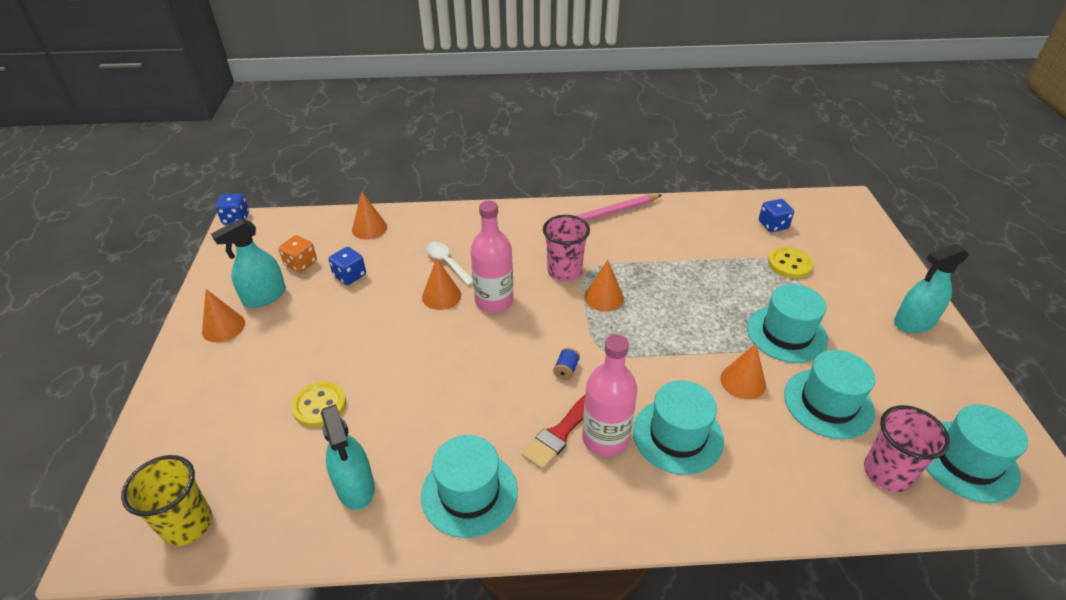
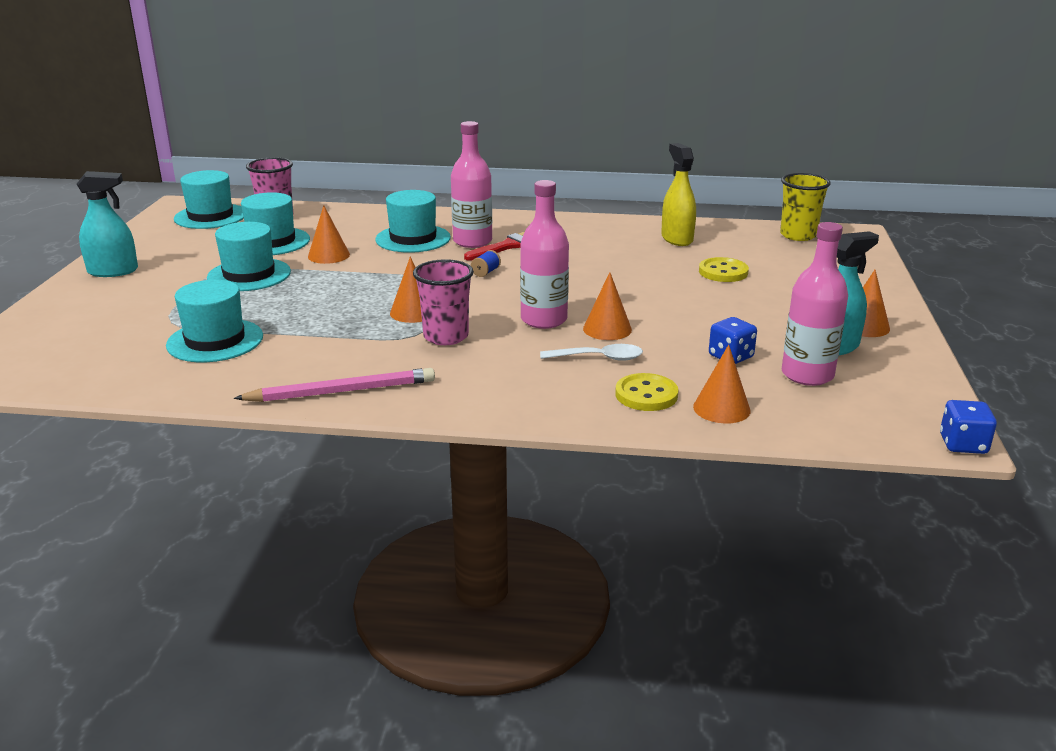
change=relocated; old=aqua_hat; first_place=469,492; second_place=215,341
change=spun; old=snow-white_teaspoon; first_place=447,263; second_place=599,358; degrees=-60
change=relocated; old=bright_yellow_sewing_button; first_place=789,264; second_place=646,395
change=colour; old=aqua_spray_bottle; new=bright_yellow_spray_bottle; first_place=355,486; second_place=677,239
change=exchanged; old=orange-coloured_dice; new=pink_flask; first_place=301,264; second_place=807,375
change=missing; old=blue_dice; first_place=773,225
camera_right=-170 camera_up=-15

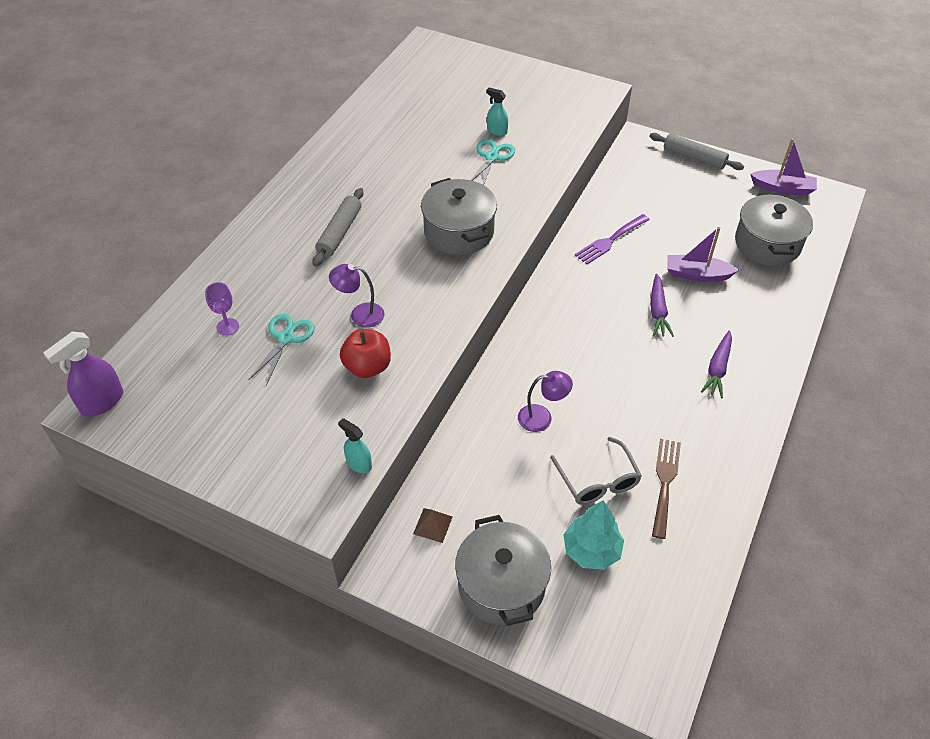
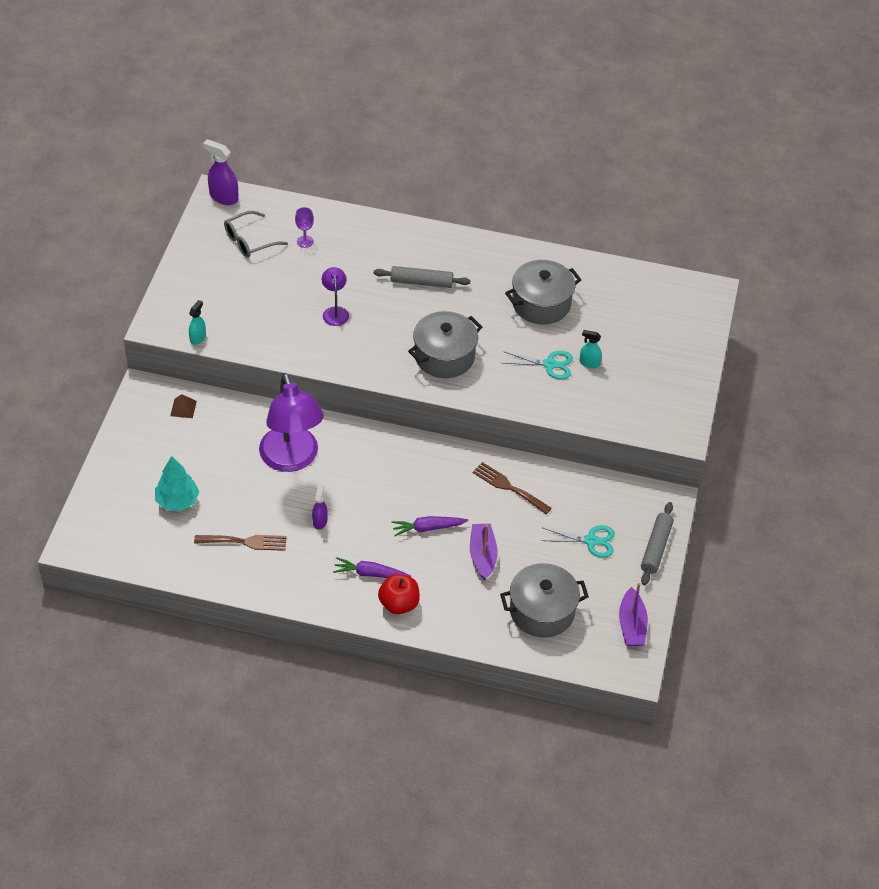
change=relocated; old=gray_eyeglasses; first_place=598,480; second_place=249,241
change=size; old=purple_desk_lamp; first_place=542,417; second_place=292,459; factor=2.16
change=appeared; new=purple_spray_bottle; second_place=320,521
change=relocated; old=scarlet_apple_fruit; first_place=367,367; second_place=399,604
change=colour; old=purple_table_fork; new=russet_table_fork; first_place=610,241; second_place=508,487
change=relocated; old=gray_cooking_pot; first_place=501,585; second_place=541,303
change=relocated; old=aqua_pair_of_scissors; first_place=285,338; second_place=591,541
change=spun; old=aqua_spray_bottle; first_place=497,131; second_place=589,363; degrees=-90
camera_right=75 camera_up=0

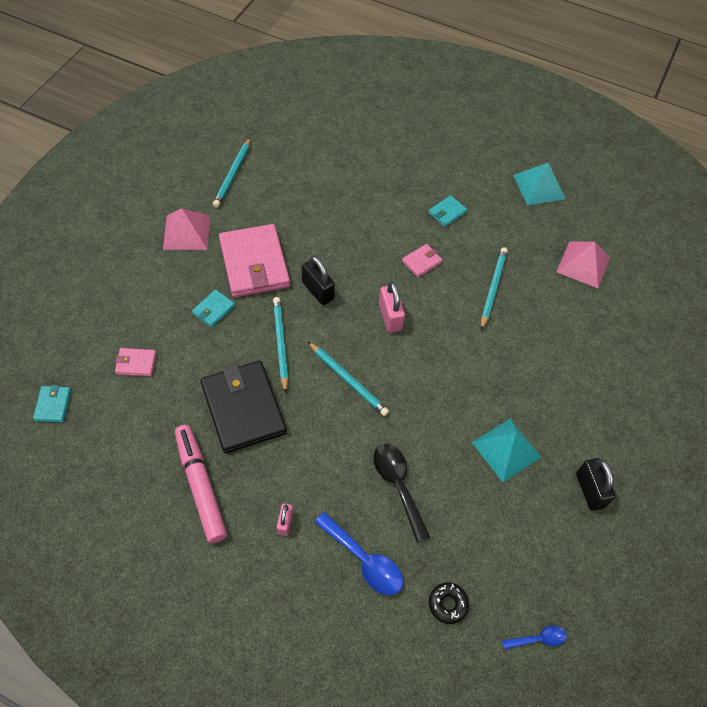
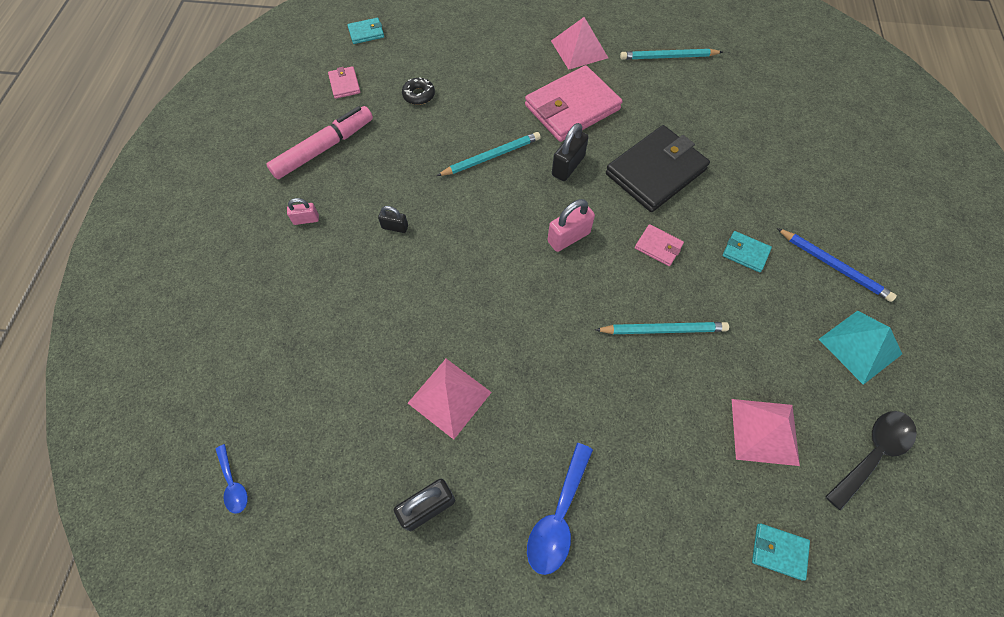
change=relocated; old=pink_billfold; first_place=136,363; second_place=344,84
change=appeared; new=black_small_lock; second_place=395,227
change=relocated; old=black_donut; first_place=448,604; second_place=419,95
change=colour; old=aqua_pyramid; new=pink_pyramid; first_place=506,449; second_place=449,397
change=relocated; old=blue_teaspoon; first_place=364,560; second_place=558,516
change=relocated; old=black_billfold; first_place=243,408; second_place=655,172
change=relocated; old=aqua_billfold; first_place=213,309; second_place=779,551
change=appeared; new=blue_pencil; second_place=834,266
change=relocated; old=black_teaspoon; first_place=398,486; second_place=872,453
change=missing; old=aqua_pencil; first_place=348,380
camera_right=75 camera_up=5

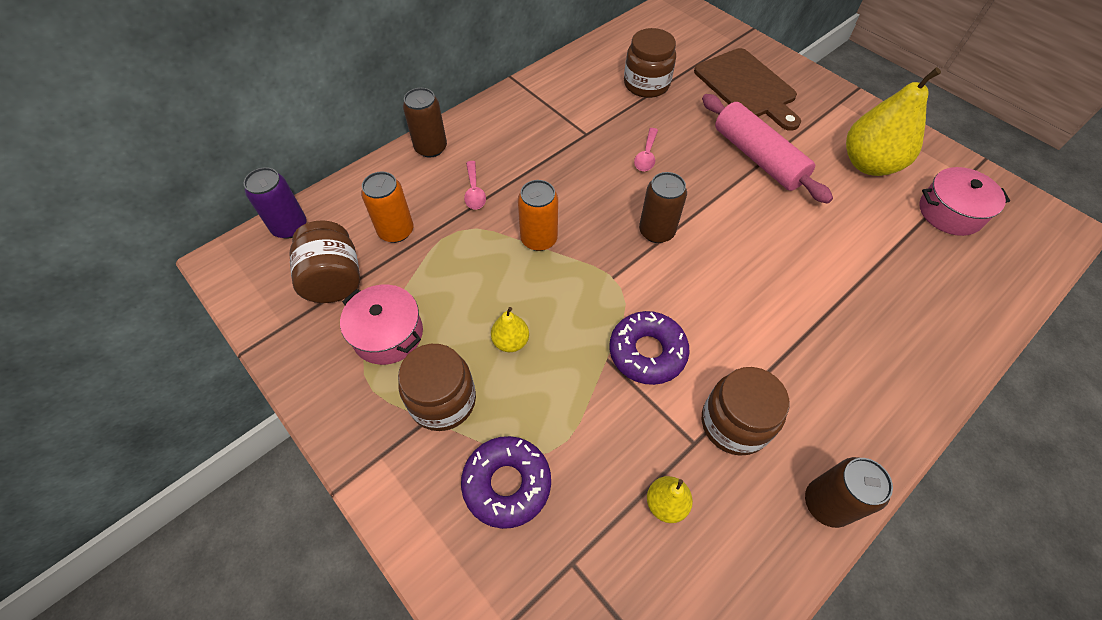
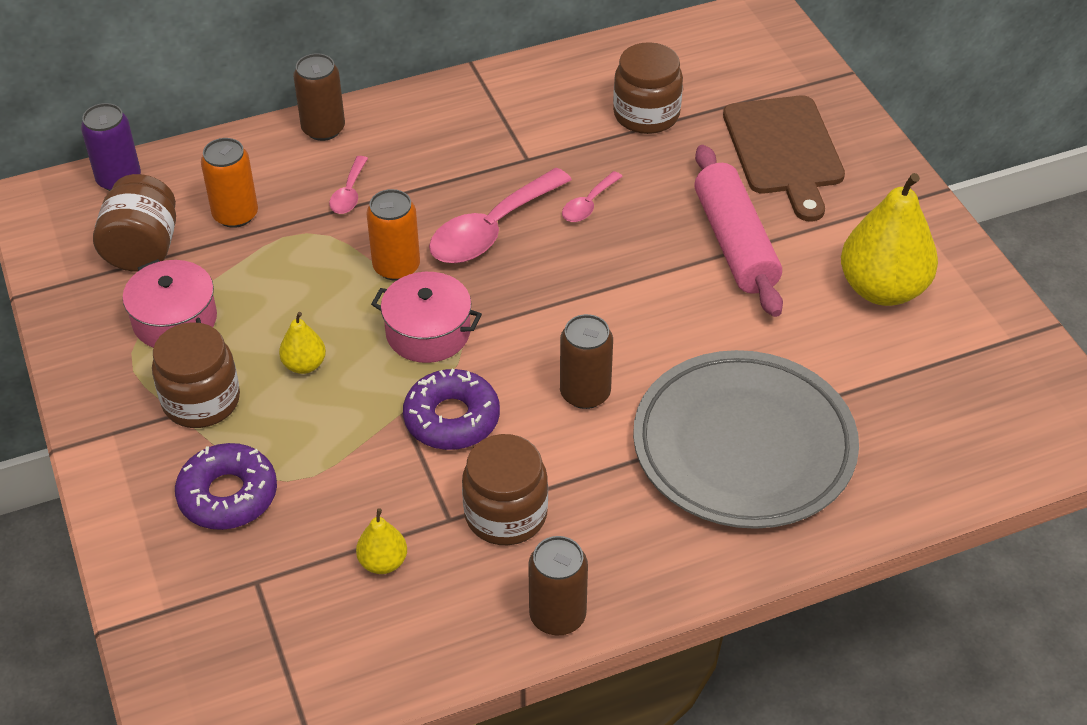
change=relocated; old=pink_cooking_pot; first_place=950,212; second_place=428,332
change=appeared; new=pink_teaspoon; second_place=491,230
change=relocated; old=russet_tin; first_place=656,231; second_place=585,393
change=appeared; new=gray_flat_dish; second_place=743,447
camera_right=20 camera_up=-10

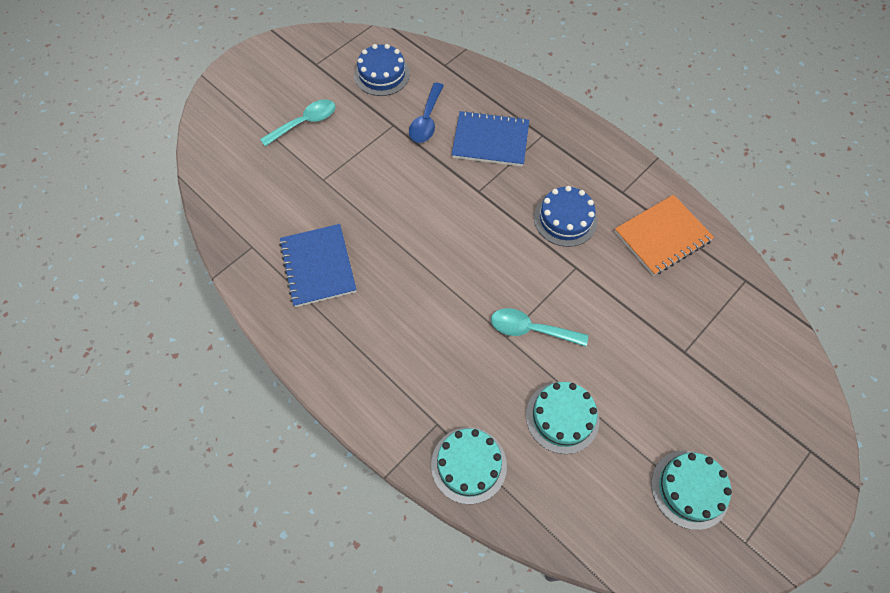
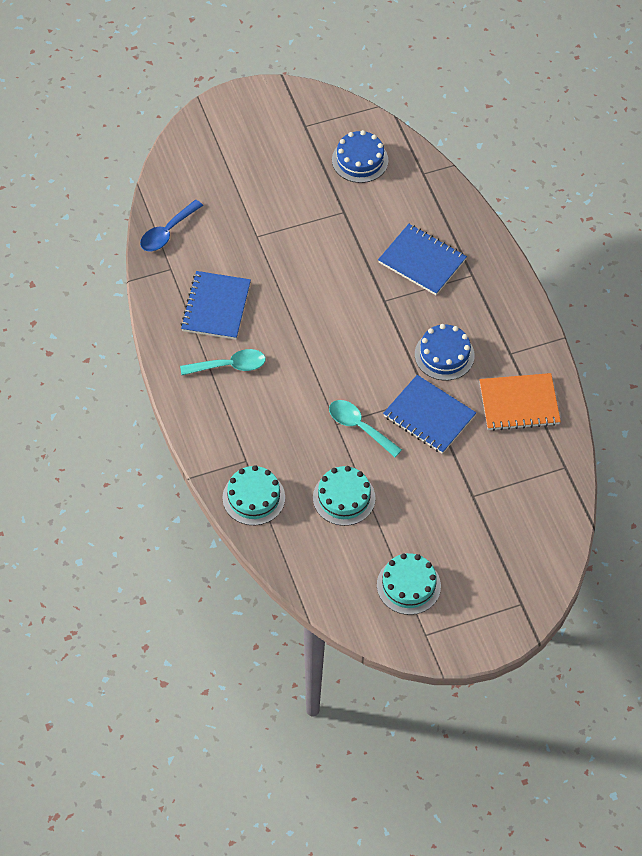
change=relocated; old=blue_teaspoon; first_place=426,120; second_place=167,232
change=relocated; old=aqua_teaspoon; first_place=305,123; second_place=229,366
change=appeared; new=blue_notepad; second_place=429,416
camera_right=25 camera_up=-5

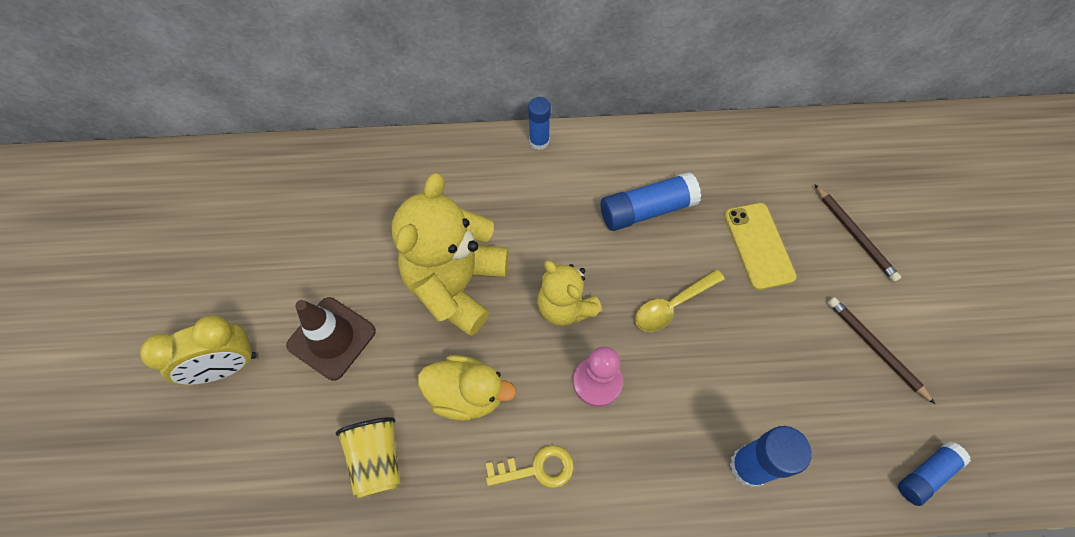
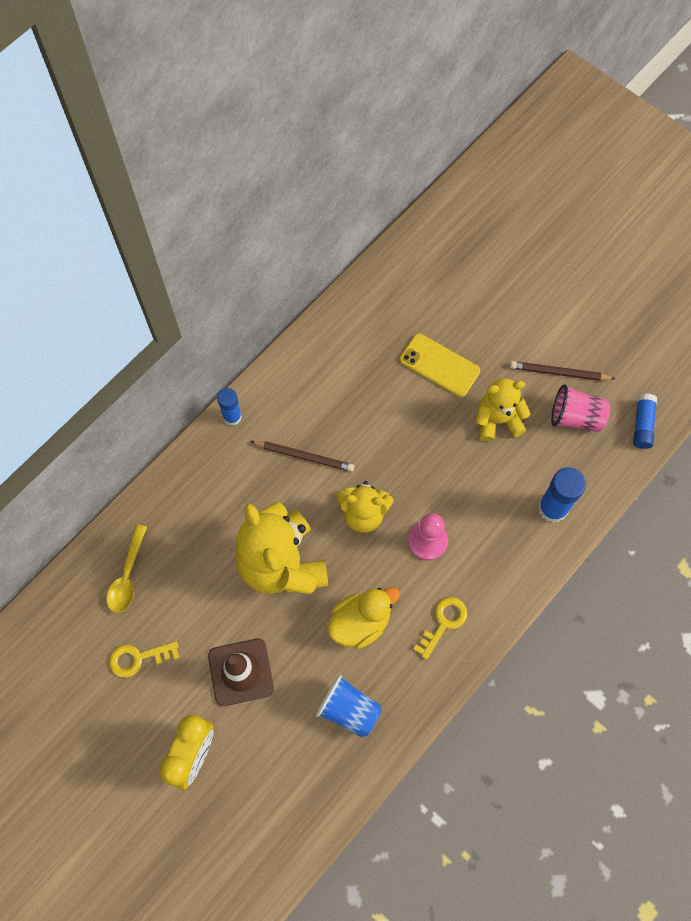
change=relocated; old=bright_yellow_teaspoon; first_place=672,305; second_place=127,576
change=appeared; new=bright_yellow_latchkey; second_place=138,658
change=relocated; old=russet_pencil; first_place=854,235; second_place=304,456
change=colour; old=bright_yellow_cup; new=blue_cup; first_place=377,459; second_place=349,710
change=appeared; new=bright_yellow_teddy; second_place=497,420
change=appeared; new=pink_cup; second_place=576,417
change=missing; old=blue_glue_stick; first_place=647,210
camera_right=-45 camera_up=5

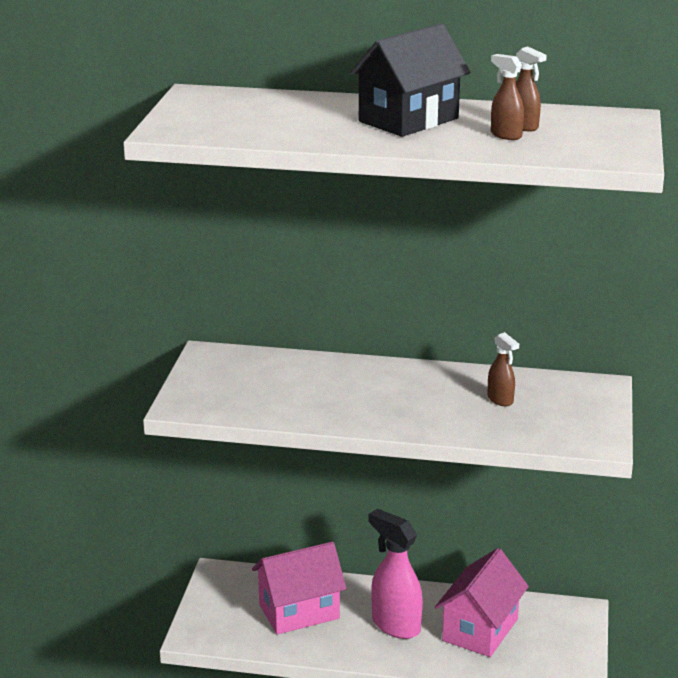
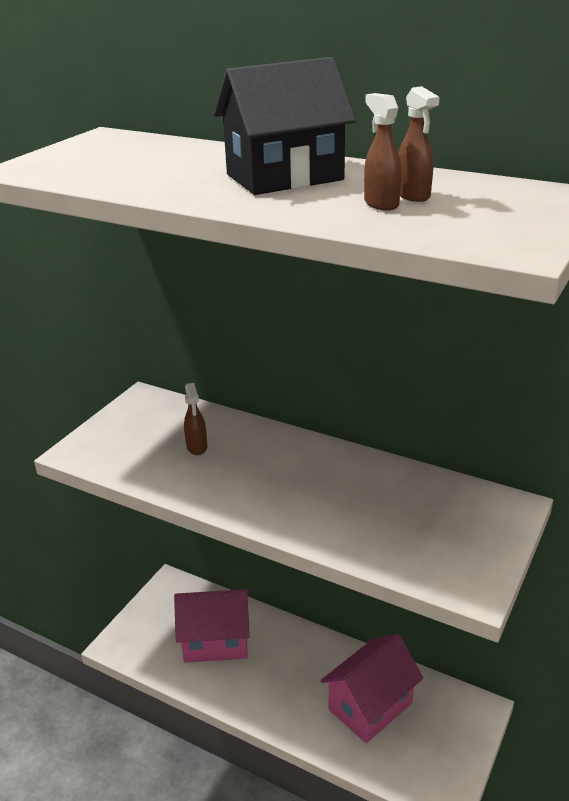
change=relocated; old=russet_spray_bottle; first_place=500,400; second_place=197,447
change=missing; old=pink_spray_bottle; first_place=395,625
camera_right=20 camera_up=5

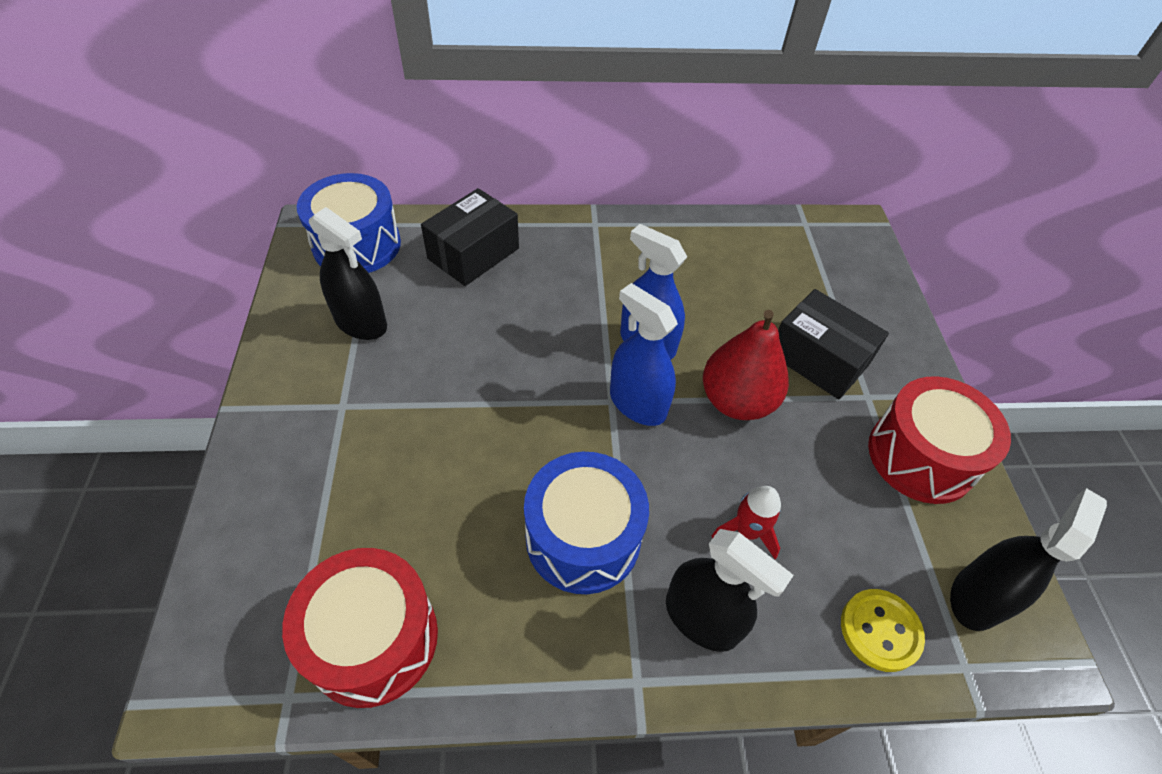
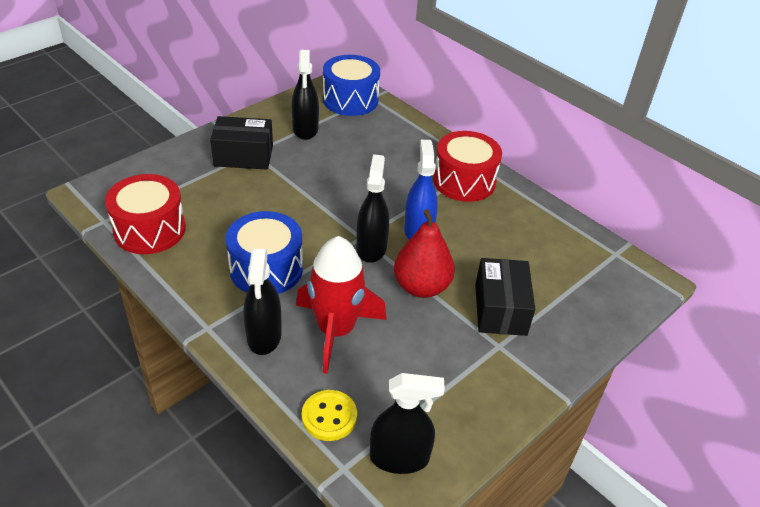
change=relocated; old=black_package; first_place=473,253; second_place=243,156
change=size; old=scarlet_rocket; first_place=747,531; second_place=336,331; factor=2.08
change=colour; old=blue_spray_bottle; new=black_spray_bottle; first_place=637,403; second_place=371,248
change=relocated; old=scarlet_snare_drum; first_place=921,456; second_place=464,181
camera_right=50 camera_up=-10

